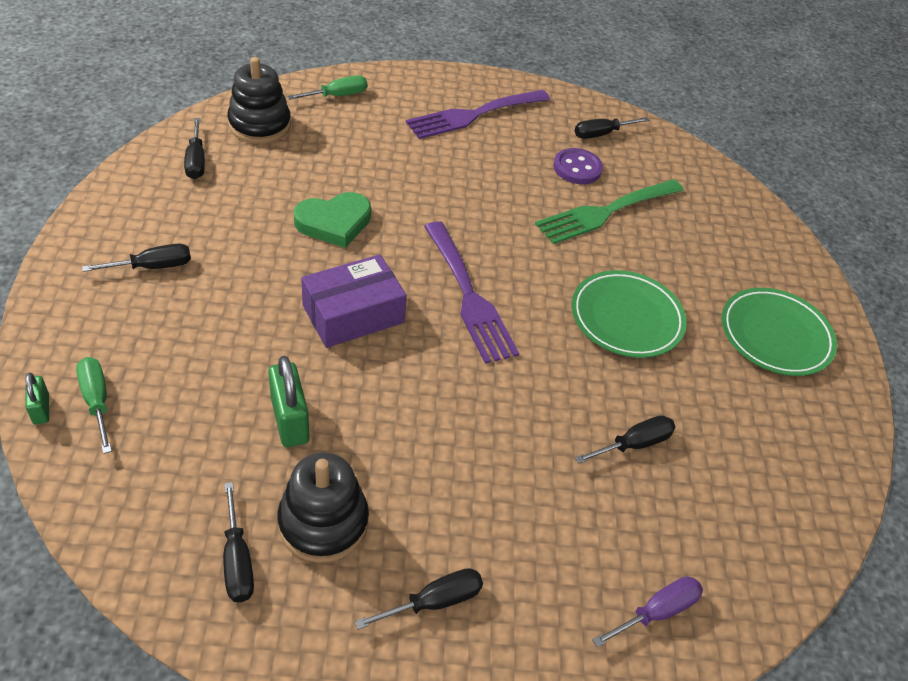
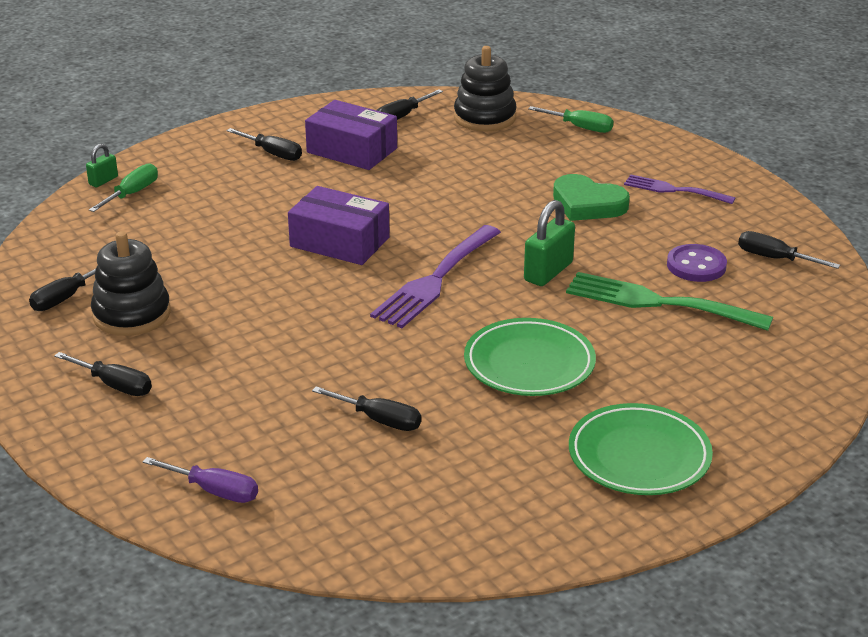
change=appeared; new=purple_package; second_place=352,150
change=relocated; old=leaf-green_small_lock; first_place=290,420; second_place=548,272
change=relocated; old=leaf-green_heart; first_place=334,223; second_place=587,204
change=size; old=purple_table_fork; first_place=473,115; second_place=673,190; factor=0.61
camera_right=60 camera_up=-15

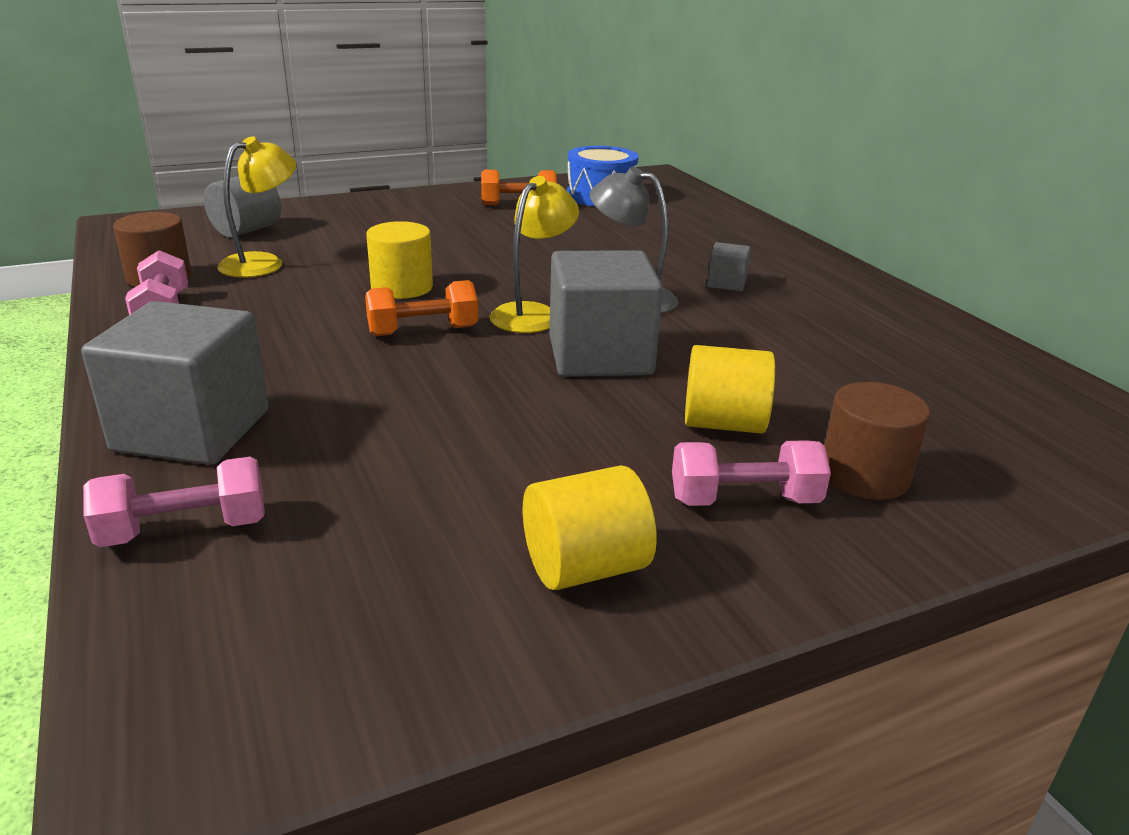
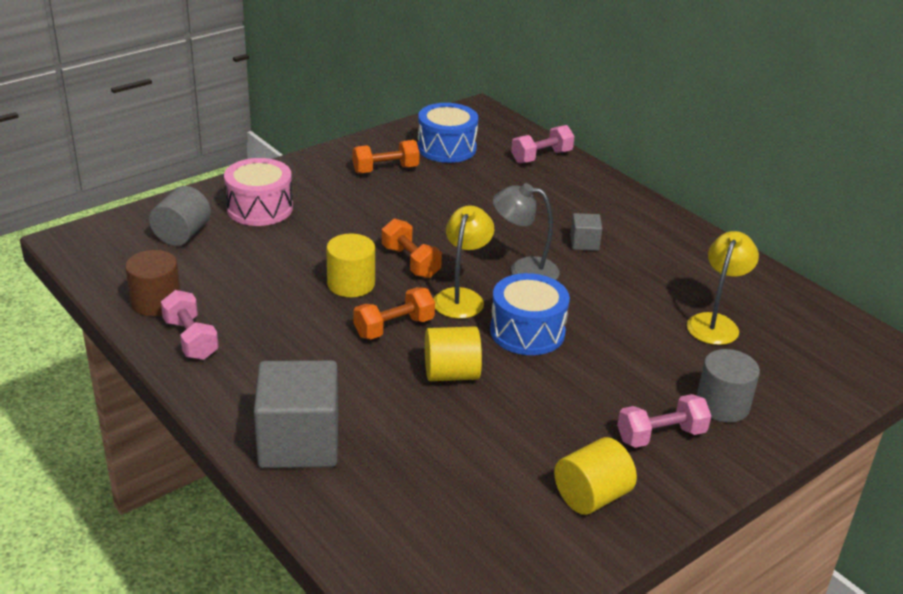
change=appeared; new=pink_snare_drum; second_place=259,208
change=appeared; new=orange-coloured_hand_weight; second_place=410,262
change=relocated; old=bright_yellow_cylinder; first_place=723,424; second_place=451,374
change=exchanged; old=gray_cube; new=blue_snare_drum; first_place=600,355; second_place=527,331
change=relocated; old=pink_hand_weight; first_place=185,530; second_place=541,157
change=relocated; old=bright_yellow_desk_lamp; first_place=263,263; second_place=715,323
change=colour; old=russet_cylinder; new=gray_cylinder; first_place=864,475; second_place=722,405
camera_right=-15 camera_up=5

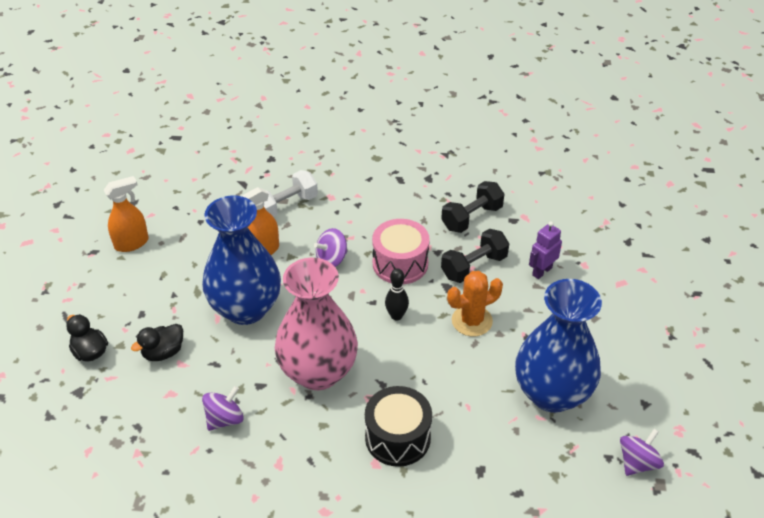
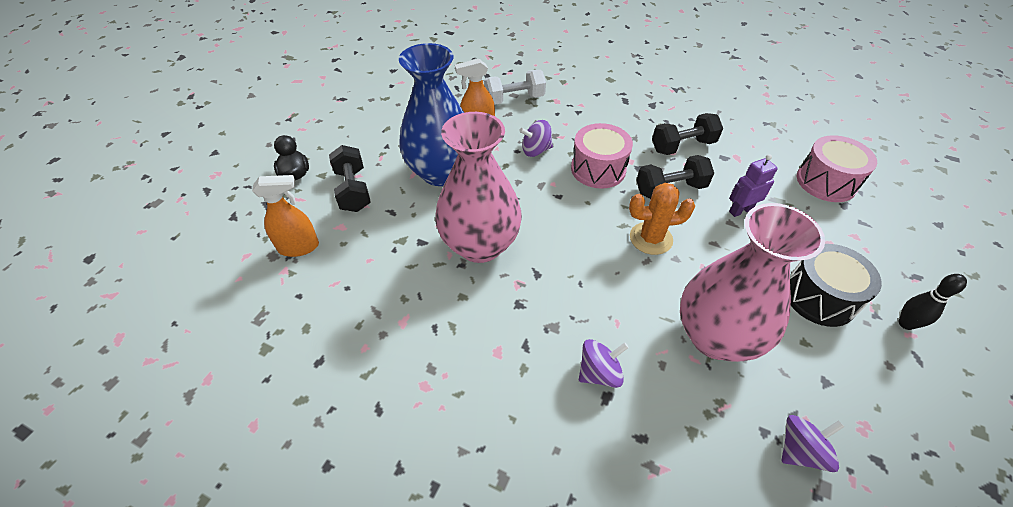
change=relocated; old=orange-coloured_spray_bottle; first_place=132,243; second_place=299,247
change=exchanged; old=black_duck; new=black_hand_weight; first_place=163,352; second_place=353,190
change=relocated; old=purple_toy_top; first_place=225,419; second_place=599,373
change=colour; old=blue_flower_vase; new=pink_flower_vase; first_place=551,393; second_place=715,336
change=relocated; old=black_snare_drum; first_place=397,437; second_place=819,297
change=appeared; new=pink_snare_drum; second_place=826,182
change=relocated; old=black_bowling_pin; first_place=396,316; second_place=906,324
camera_right=20 camera_up=5

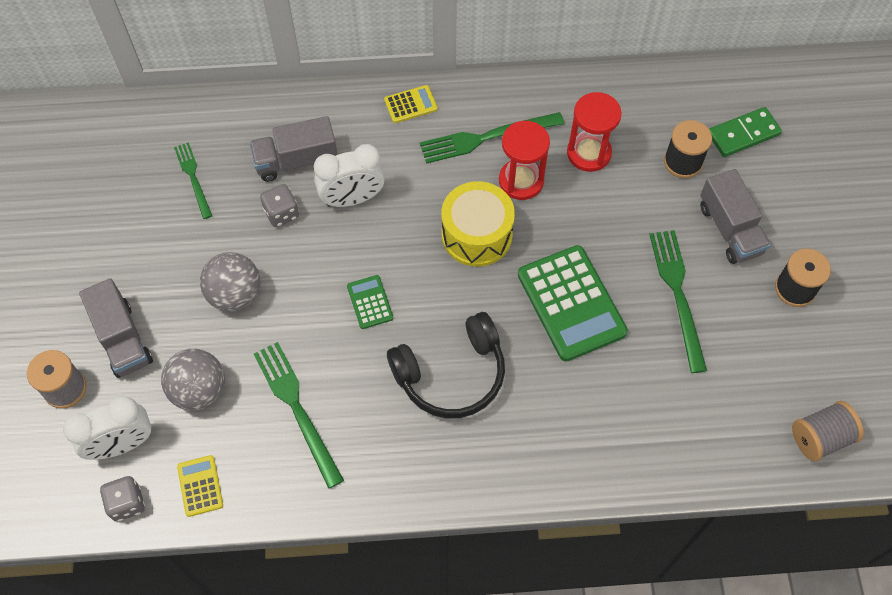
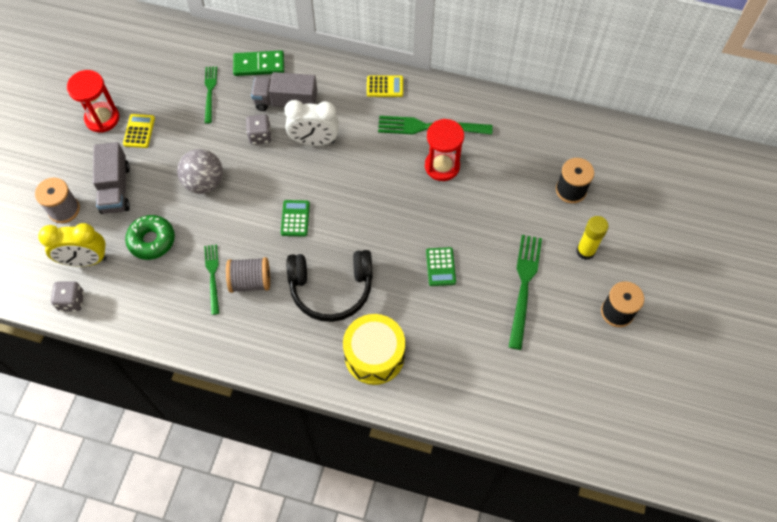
change=colour; old=snow-white_clock; new=bright_yellow_clock; first_place=122,444; second_place=85,260
change=relocated; old=scarlet_sand_timer; first_place=589,153; second_place=102,118
change=relocated; old=bright_yellow_calculator; first_place=200,486; second_place=139,131
change=exchanged; old=gray_ball; new=leaf-green_donut; first_place=199,390; second_place=152,240
change=size; old=leaf-green_table_fork; first_place=297,409; second_place=213,276; factor=0.62
change=relocated; old=gray_spool; first_place=820,438; second_place=250,281
change=relocated; old=leaf-green_domino_piece; first_place=743,134; second_place=259,65
change=relocated; old=bright_yellow_snare_drum; first_place=476,235; second_place=374,355
change=size; old=leaf-green_calculator; first_place=571,303; second_place=440,267; factor=0.47
change=exchanged; old=gray_toy_truck; new=bright_yellow_glue_stick; first_place=729,229; second_place=585,251
camera_right=20 camera_up=0

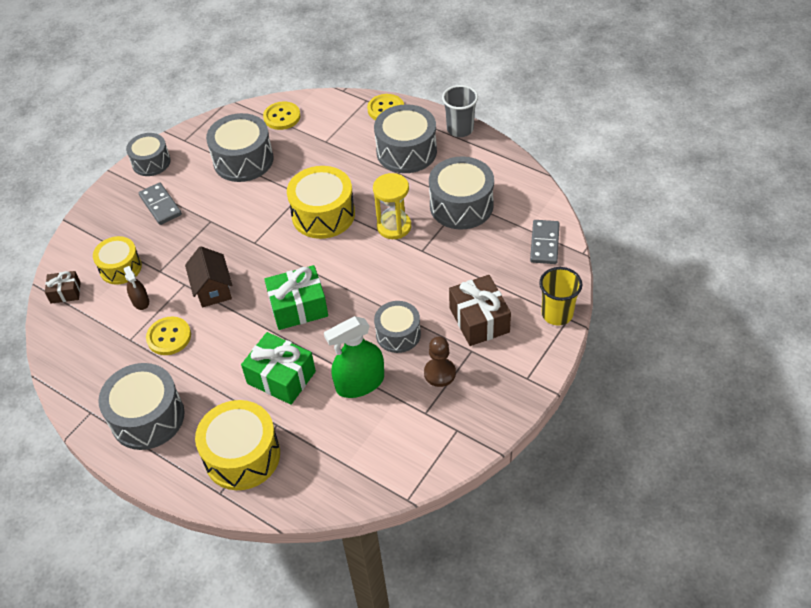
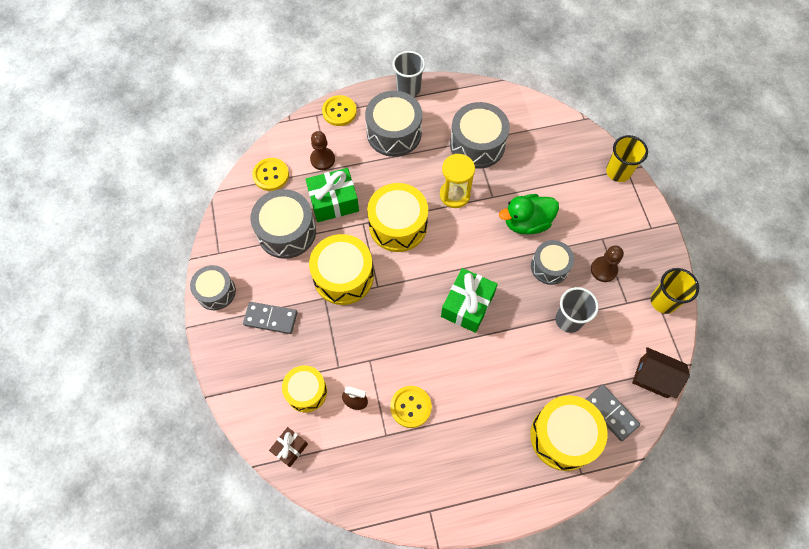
change=relocated; old=leaf-green_wrapped_gift; first_place=281,377; second_place=333,202
change=appeared; new=bright_yellow_snare_drum; second_place=343,276
change=appeared; new=russet_game_pawn; second_place=322,159
change=appeared; new=leaf-green_duck; second_place=526,222
change=exchanged; old=leaf-green_spray_bottle; new=gray_cup; first_place=360,383; second_place=568,320
change=relocated; old=gray_domino_piece; first_place=544,243; second_place=610,413
change=relocated; old=russet_cottage; first_place=213,289; second_place=653,377
change=appeared; new=bright_yellow_cup; second_place=663,301
change=missing; old=gray_snare_drum; first_place=147,417
change=missing; old=russet_wrapped_gift; first_place=479,320
camera_right=-50 camera_up=15

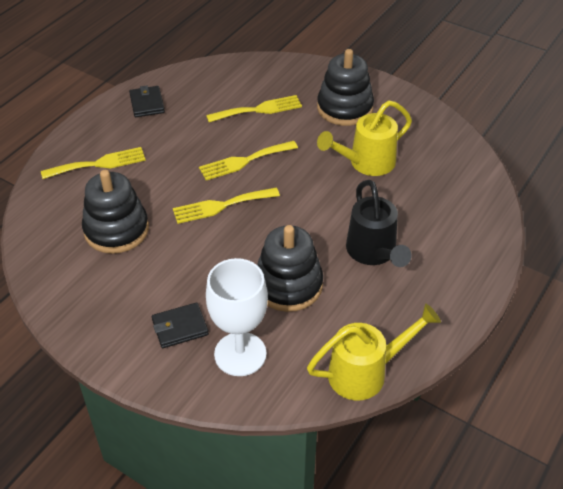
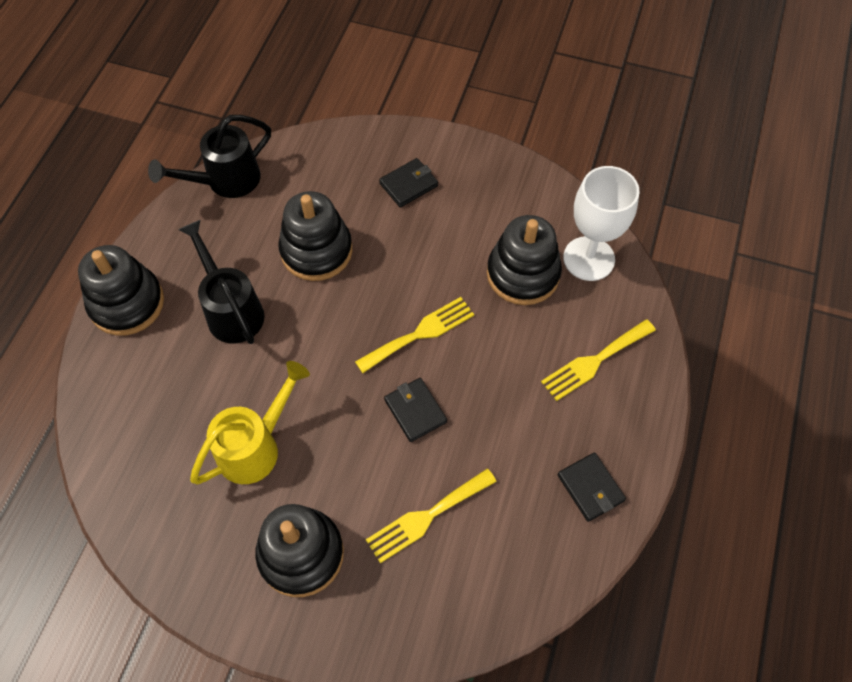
change=appeared; new=black_stacking_rings; second_place=127,303
change=colour; old=bright_yellow_watering_pot; new=black_watering_pot; first_place=365,373; second_place=226,181
change=exchanged; old=bright_yellow_table_fork; new=black_billfold; first_place=244,161; second_place=415,411
change=relocated; old=snow-white_chalice; first_place=240,354; second_place=589,258
camera_right=165 camera_up=15

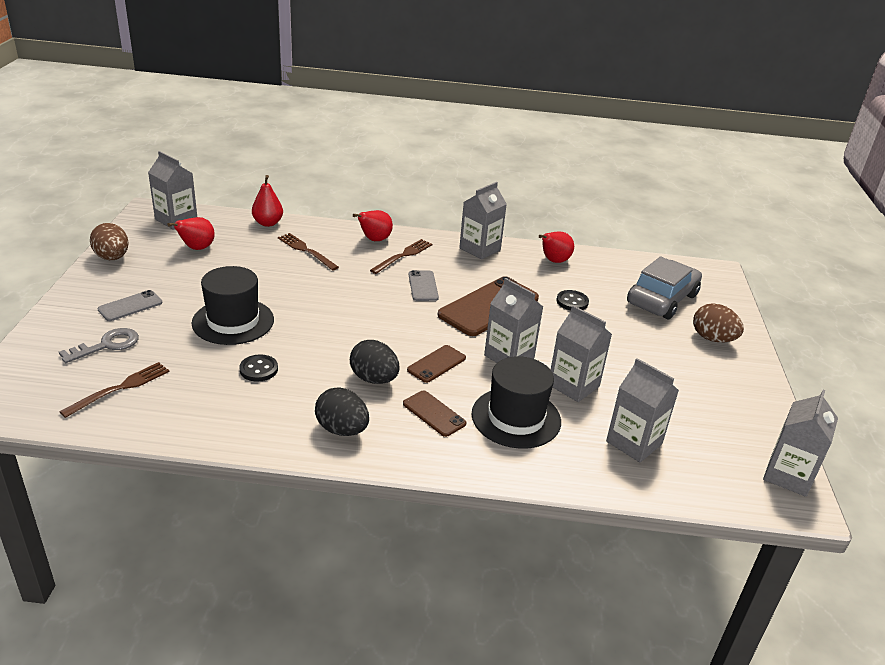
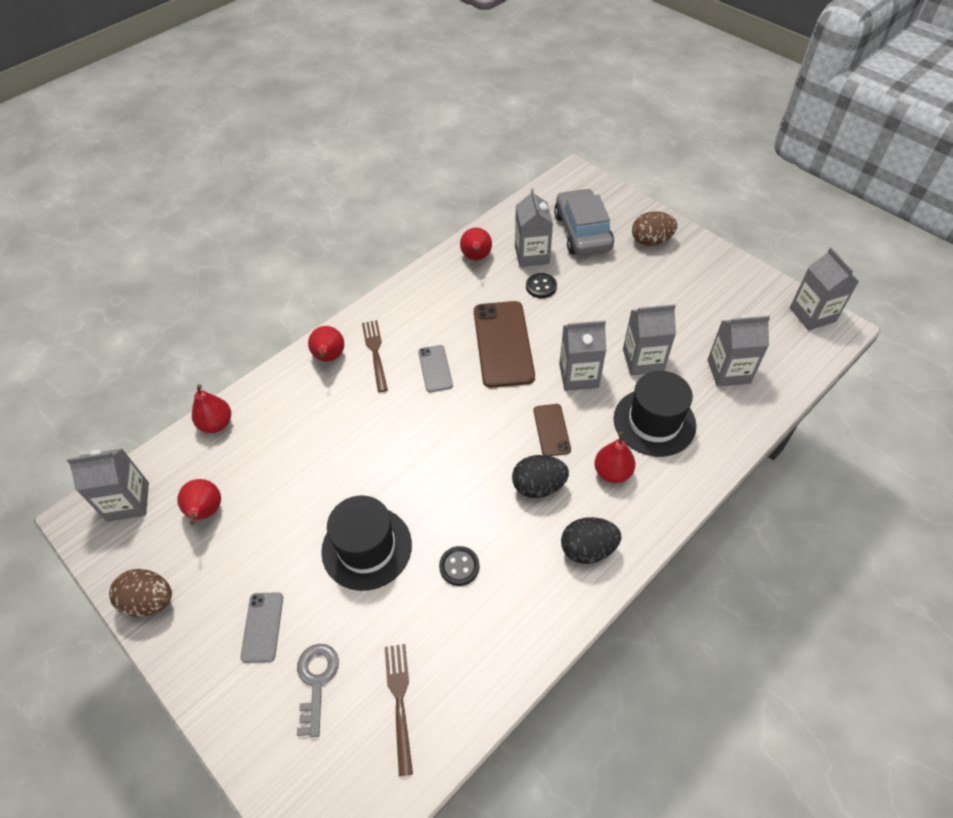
change=spun; old=gray_phone; first_place=423,286; second_place=435,368; degrees=45
change=relocated; old=gray_juice_carton; first_place=480,249; second_place=532,255
change=exchanged; old=russet_phone; new=scarlet_pear; first_place=434,414; second_place=612,472
change=missing; old=russet_table_fork; first_place=306,250
camera_right=-45 camera_up=20

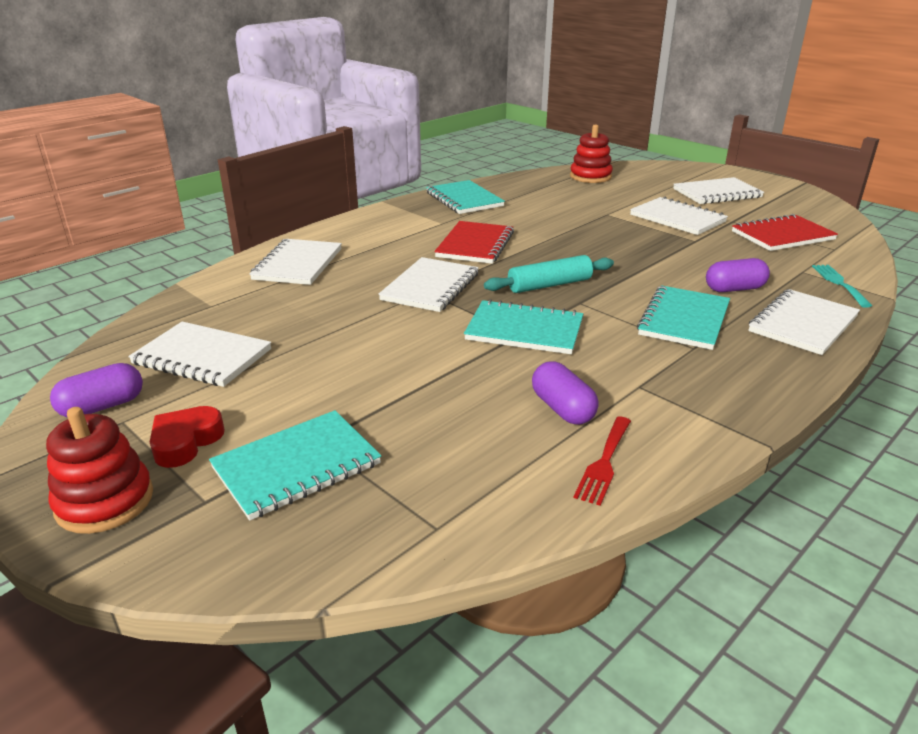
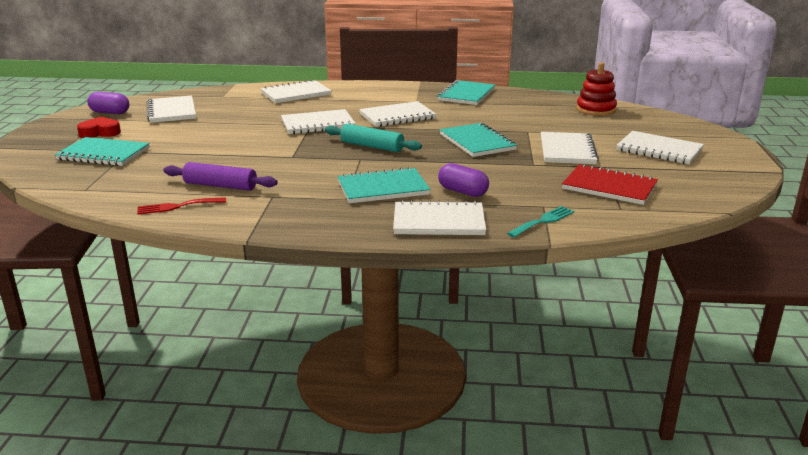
change=exchanged; old=purple_pill; new=purple_rolling_pin; first_place=562,409; second_place=220,186
change=colour; old=scarlet_notepad; new=snow-white_notepad; first_place=475,245; second_place=397,116
change=relocated; old=aqua_notepad; first_place=524,330; second_place=477,142
change=missing; old=scarlet_stacking_rings; first_place=105,501
camera_right=50 camera_up=-5

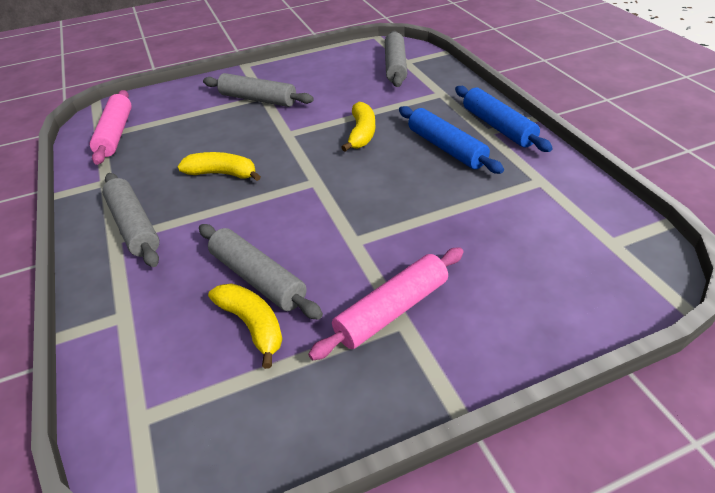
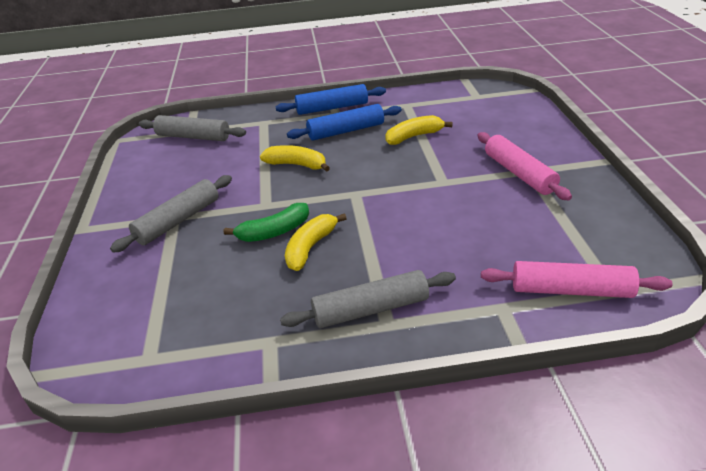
change=appeared; new=leaf-green_banana; second_place=274,232
change=relocated; old=bright_yellow_banana; first_place=253,325; second_place=414,136
change=relocated; old=pink_rolling_pin; first_place=116,134; second_place=571,290
change=missing; old=gray_rolling_pin; first_place=258,278
camera_right=-75 camera_up=-5

